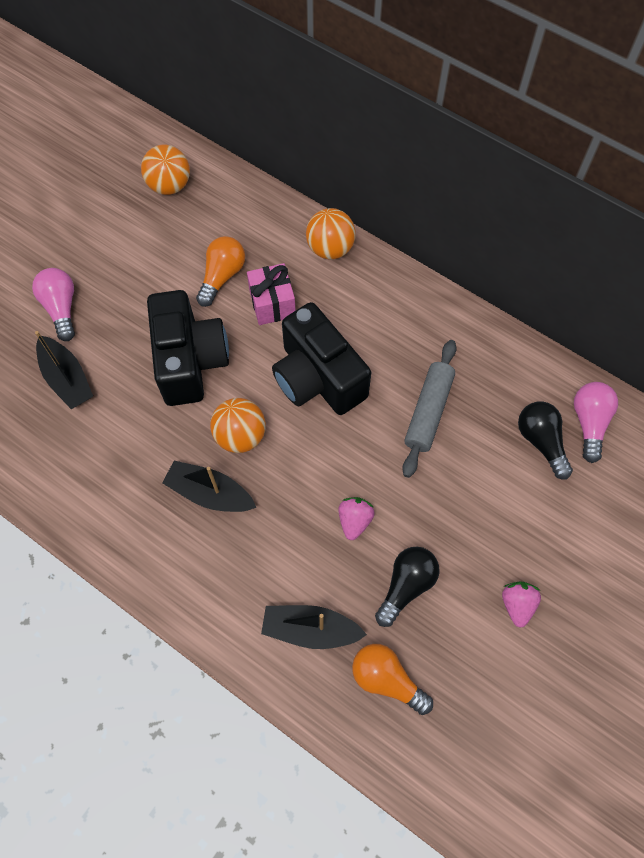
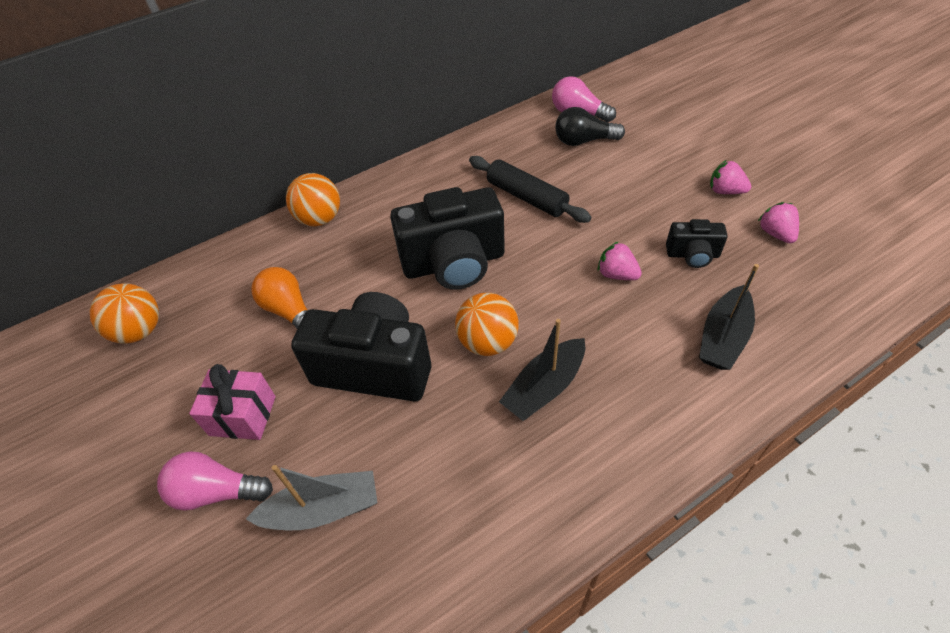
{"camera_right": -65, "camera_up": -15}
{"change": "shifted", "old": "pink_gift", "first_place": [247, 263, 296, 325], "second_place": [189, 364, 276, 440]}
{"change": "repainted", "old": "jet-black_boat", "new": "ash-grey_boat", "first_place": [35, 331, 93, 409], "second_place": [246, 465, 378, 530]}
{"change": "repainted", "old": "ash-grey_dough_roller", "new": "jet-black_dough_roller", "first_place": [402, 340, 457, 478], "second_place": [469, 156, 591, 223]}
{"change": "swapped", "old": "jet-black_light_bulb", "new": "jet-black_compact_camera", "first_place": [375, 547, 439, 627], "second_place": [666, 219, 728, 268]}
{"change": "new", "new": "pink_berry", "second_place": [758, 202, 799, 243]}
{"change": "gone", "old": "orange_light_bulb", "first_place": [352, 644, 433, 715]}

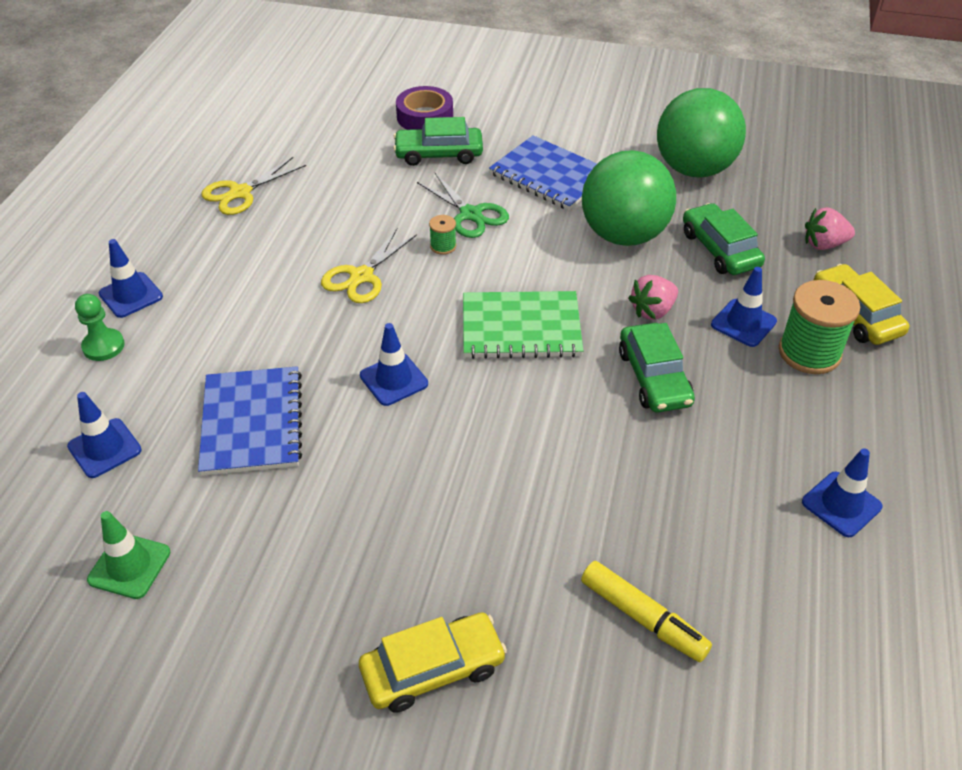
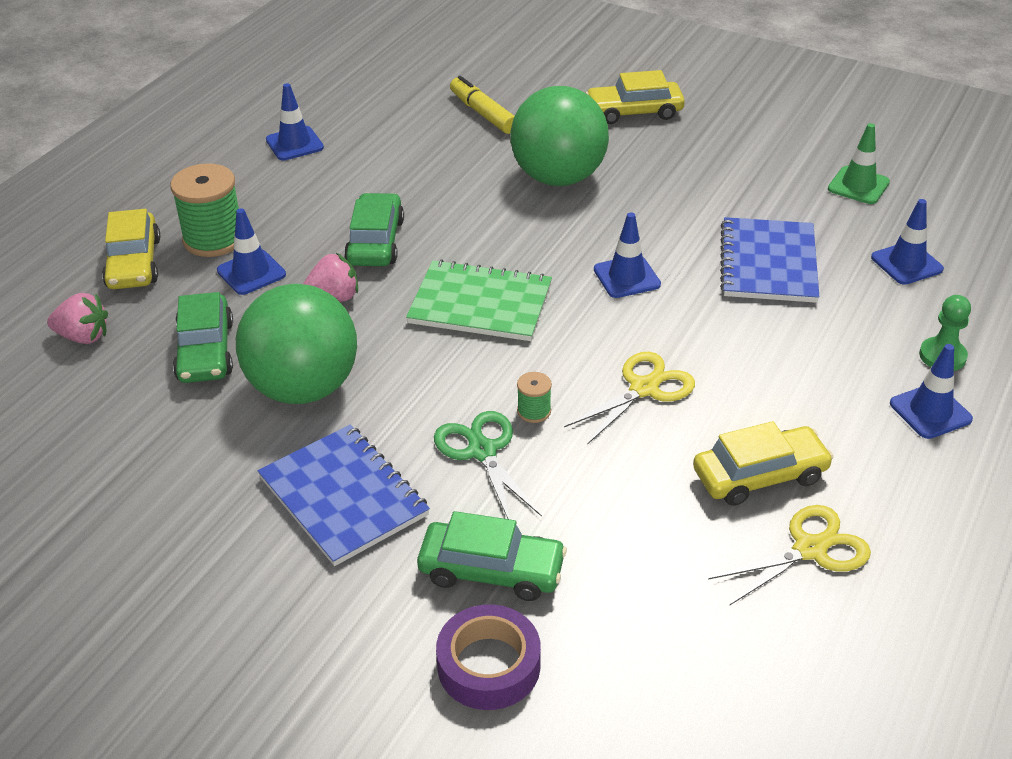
{"camera_right": -165, "camera_up": -5}
{"change": "shifted", "old": "leaf-green_ball", "first_place": [657, 88, 746, 177], "second_place": [510, 86, 609, 186]}
{"change": "new", "new": "yellow_car", "second_place": [693, 421, 833, 506]}

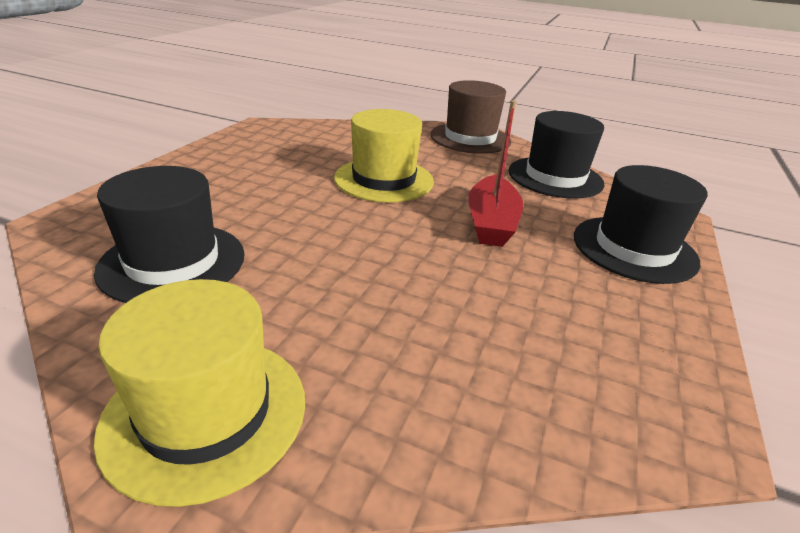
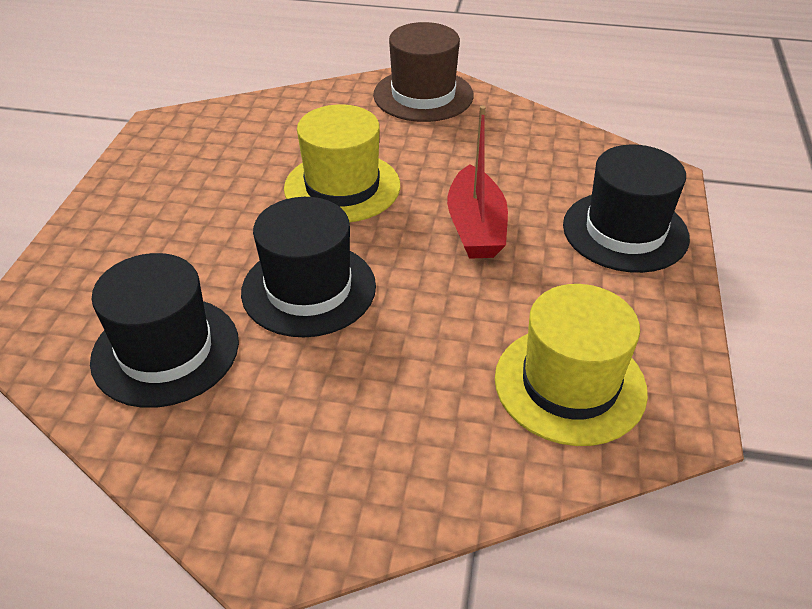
{"camera_right": -10, "camera_up": 10}
{"change": "shifted", "old": "jet-black_hat", "first_place": [509, 111, 604, 198], "second_place": [241, 197, 376, 337]}
{"change": "shifted", "old": "yellow_hat", "first_place": [94, 279, 305, 507], "second_place": [495, 284, 648, 446]}

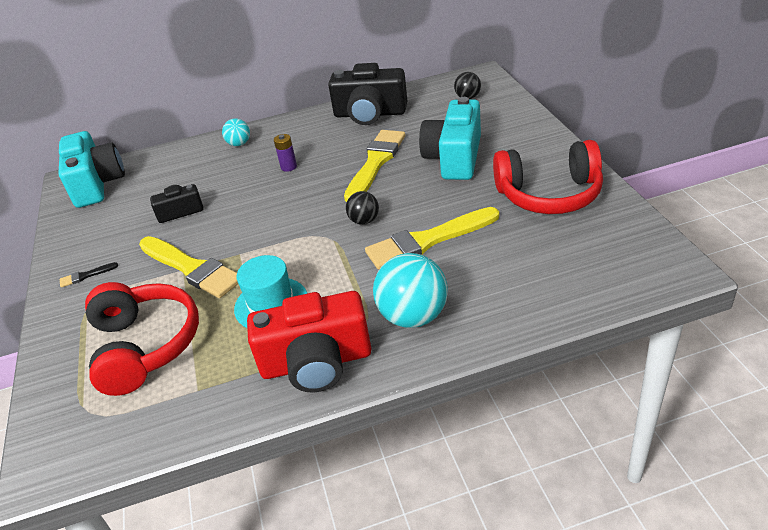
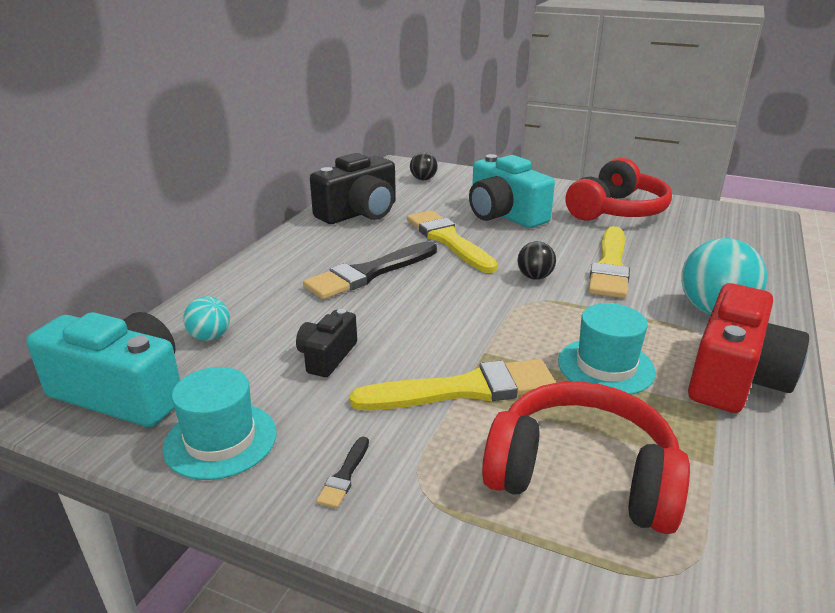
{"camera_right": -55, "camera_up": -10}
{"change": "new", "new": "turquoise_hat", "second_place": [163, 367, 276, 480]}
{"change": "shifted", "old": "turquoise_ball", "first_place": [222, 118, 250, 146], "second_place": [183, 296, 230, 341]}
{"change": "swapped", "old": "violet_AA_battery", "new": "jet-black_brush", "first_place": [274, 134, 297, 172], "second_place": [303, 241, 437, 299]}

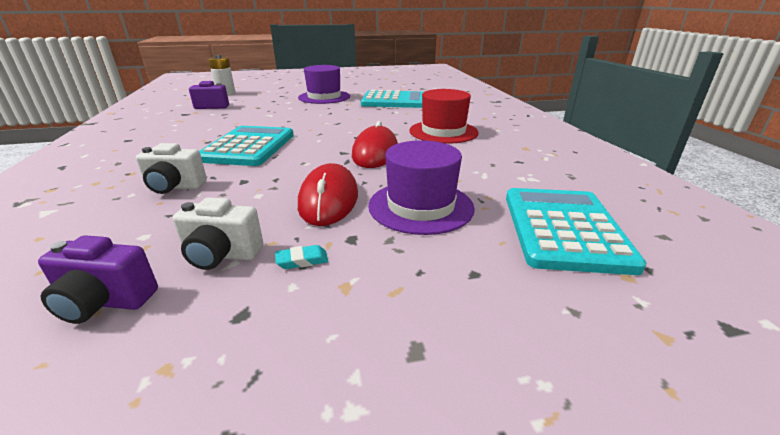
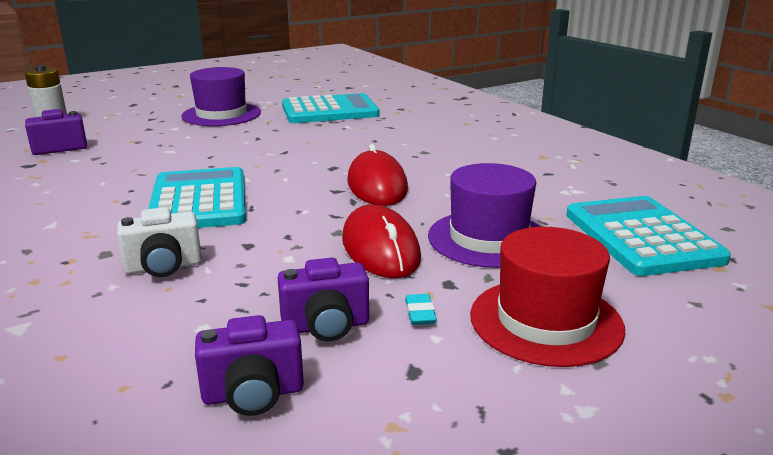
{"camera_right": -20, "camera_up": -5}
{"change": "repainted", "old": "white_compact_camera", "new": "violet_compact_camera", "first_place": [173, 197, 263, 270], "second_place": [278, 258, 369, 341]}
{"change": "rotated", "old": "turquoise_eraser", "first_place": [275, 245, 328, 269], "second_place": [405, 294, 437, 325], "degrees": -60}
{"change": "shifted", "old": "scarlet_hat", "first_place": [409, 89, 479, 144], "second_place": [470, 227, 625, 367]}

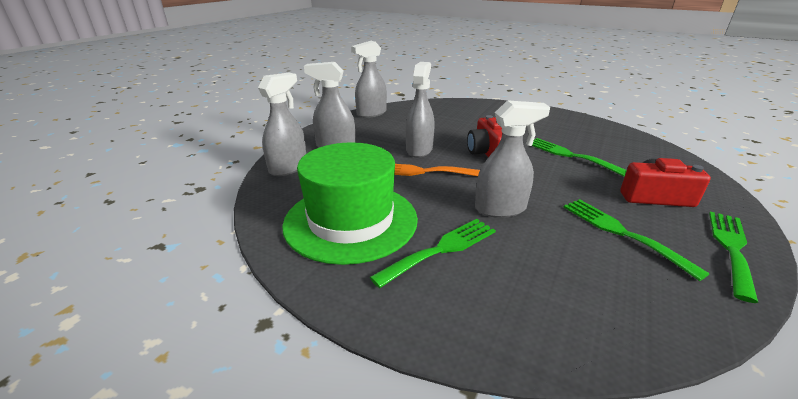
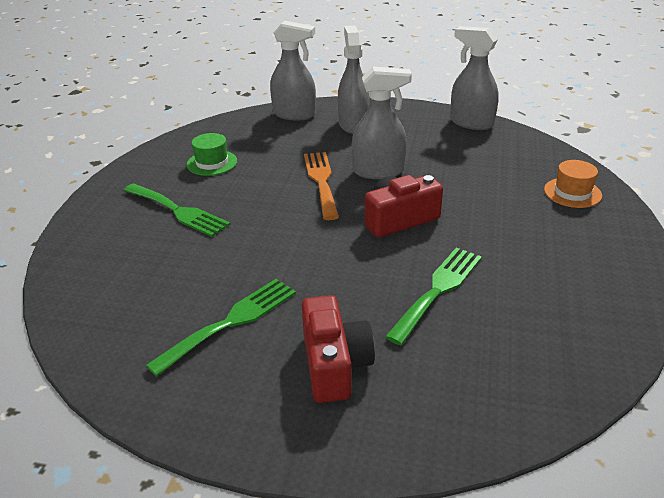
{"camera_right": 75, "camera_up": 5}
{"change": "scaled", "old": "leaf-green_hat", "first_place": [282, 142, 418, 265], "second_place": [187, 133, 237, 176], "factor": 0.42}
{"change": "new", "new": "orange_hat", "second_place": [544, 160, 602, 208]}
{"change": "gone", "old": "ash-grey_spray_bottle", "first_place": [475, 100, 550, 218]}
{"change": "gone", "old": "leaf-green_dinner_fork", "first_place": [709, 212, 758, 303]}

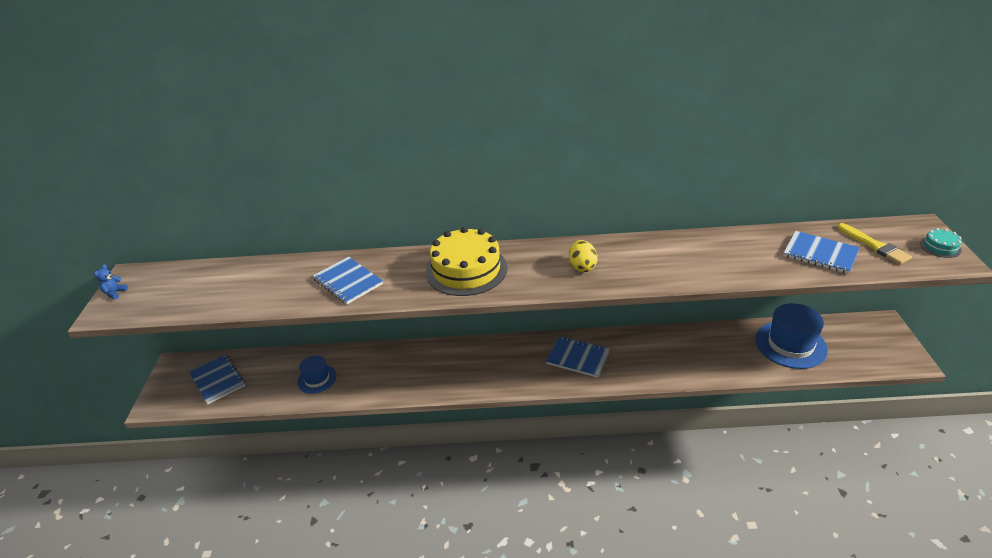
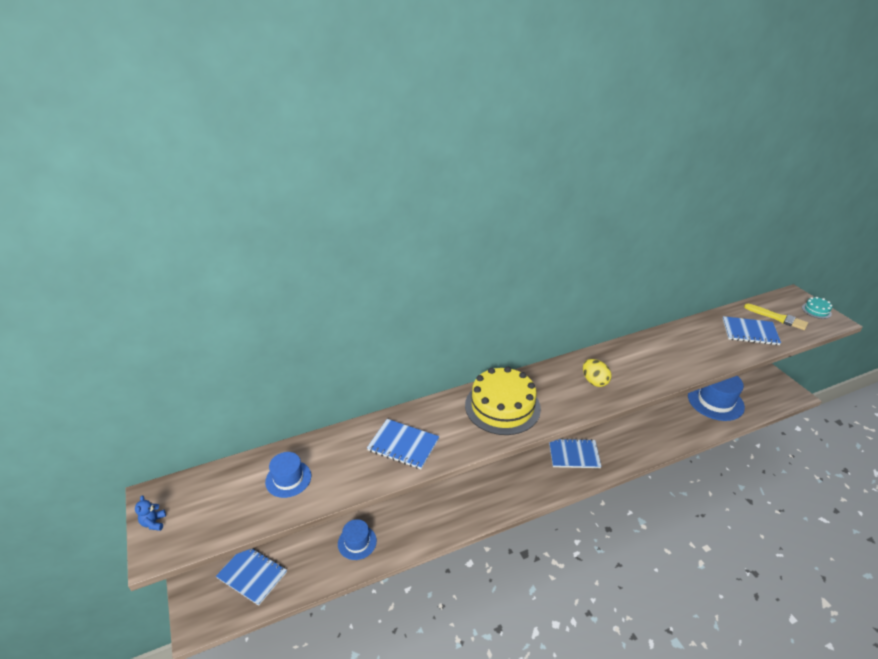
{"camera_right": -25, "camera_up": 0}
{"change": "new", "new": "blue_hat", "second_place": [265, 452, 311, 498]}

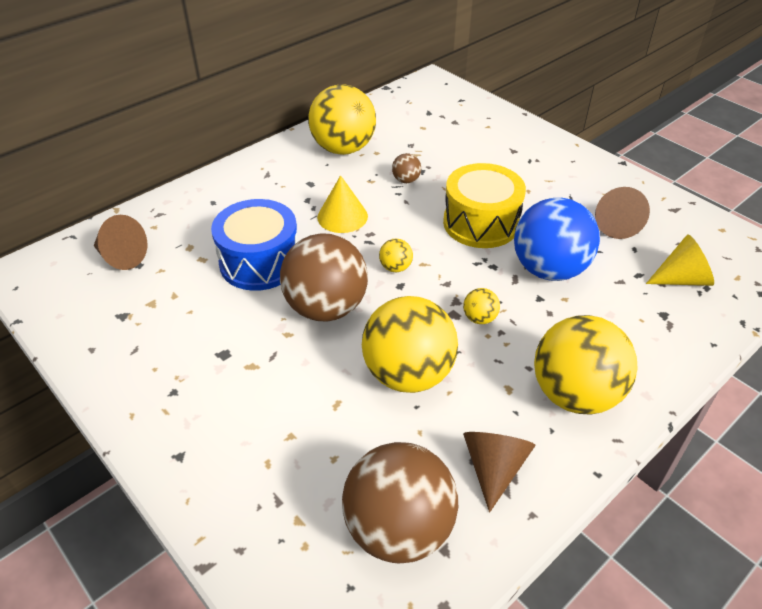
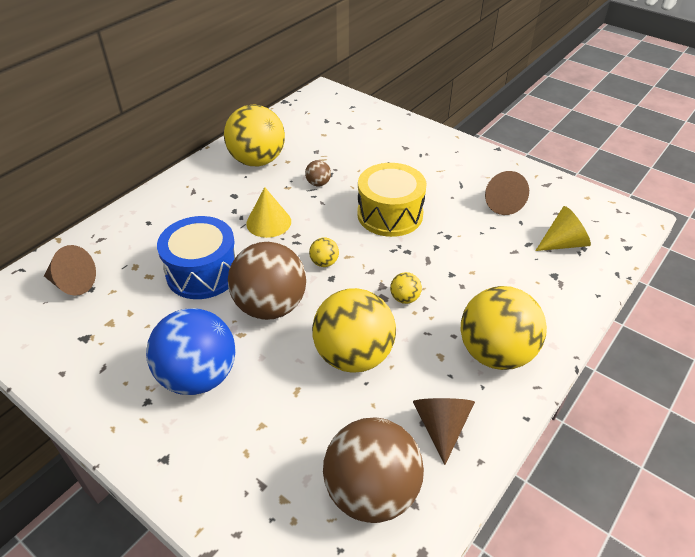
{"camera_right": -10, "camera_up": 0}
{"change": "shifted", "old": "blue_ball", "first_place": [514, 198, 600, 281], "second_place": [146, 308, 235, 395]}

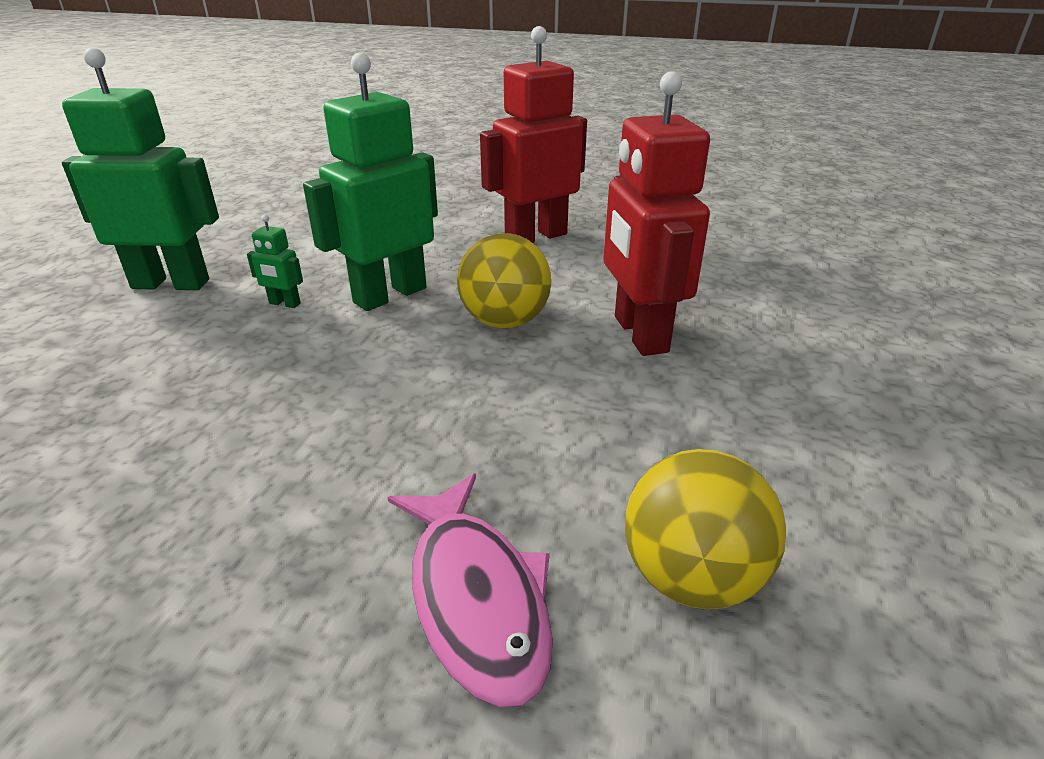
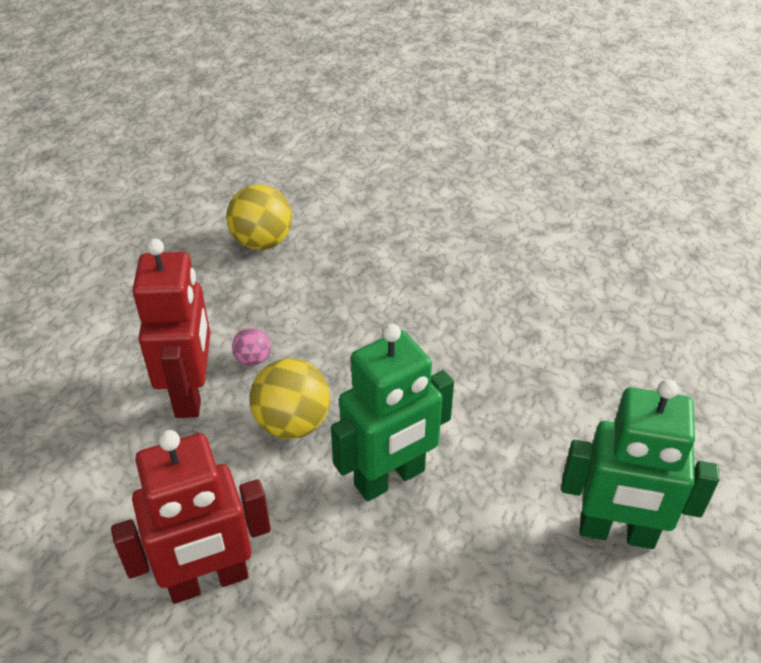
{"camera_right": -170, "camera_up": 10}
{"change": "new", "new": "pink_ball", "second_place": [232, 328, 270, 366]}
{"change": "gone", "old": "leaf-green_robot_figure", "first_place": [247, 215, 303, 308]}
{"change": "gone", "old": "pink_fish", "first_place": [387, 473, 553, 707]}

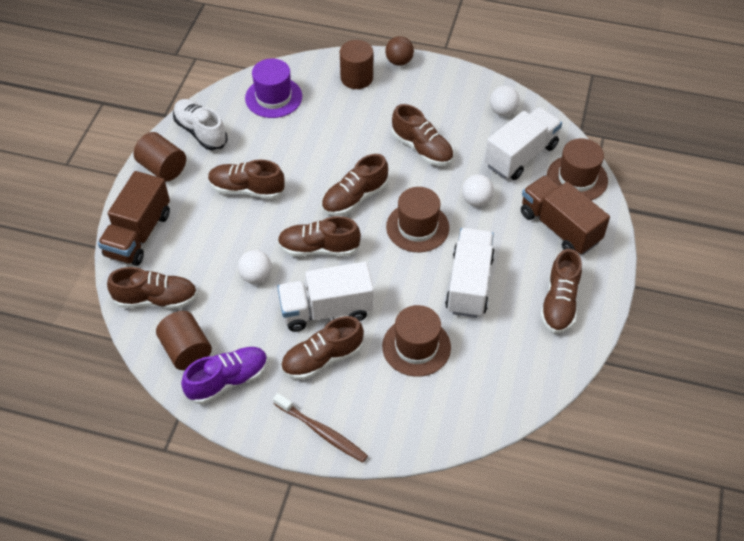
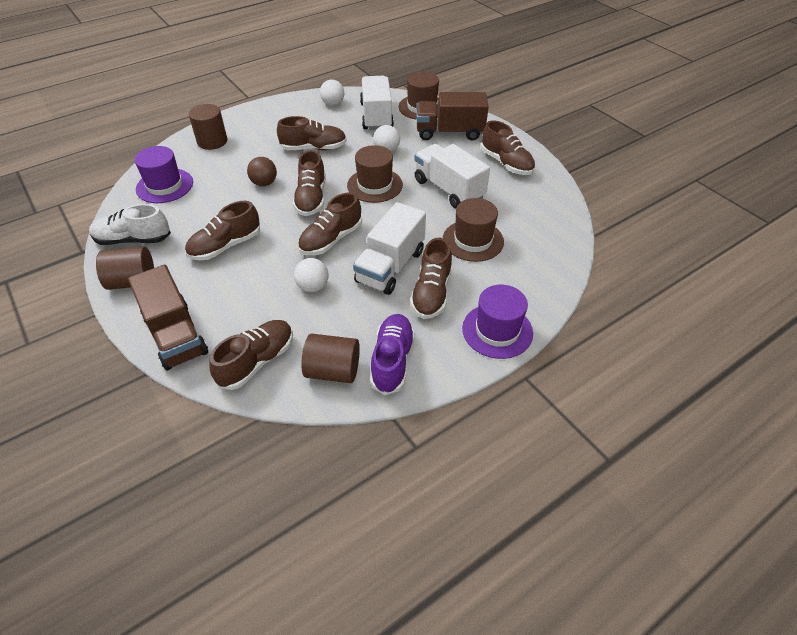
{"camera_right": -50, "camera_up": -5}
{"change": "shifted", "old": "brown_ball", "first_place": [385, 36, 414, 66], "second_place": [247, 157, 277, 186]}
{"change": "swapped", "old": "brown_tooth_brush", "new": "violet_hat", "first_place": [273, 393, 368, 462], "second_place": [462, 285, 533, 359]}

